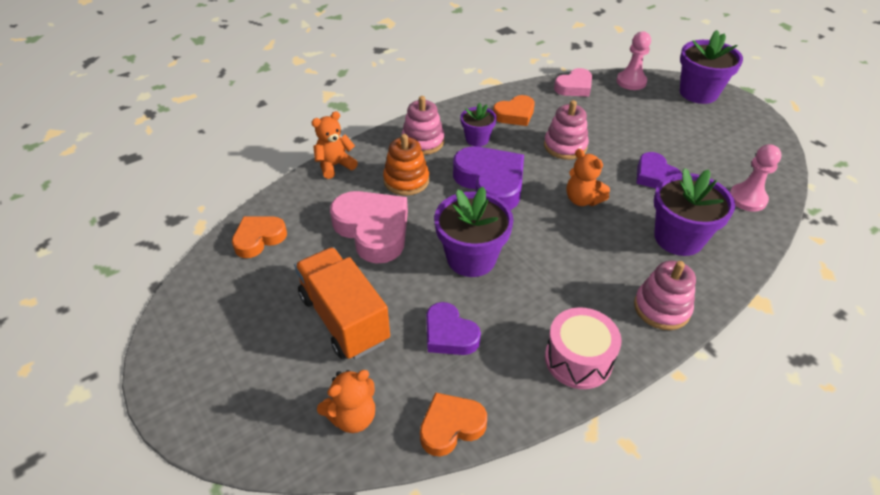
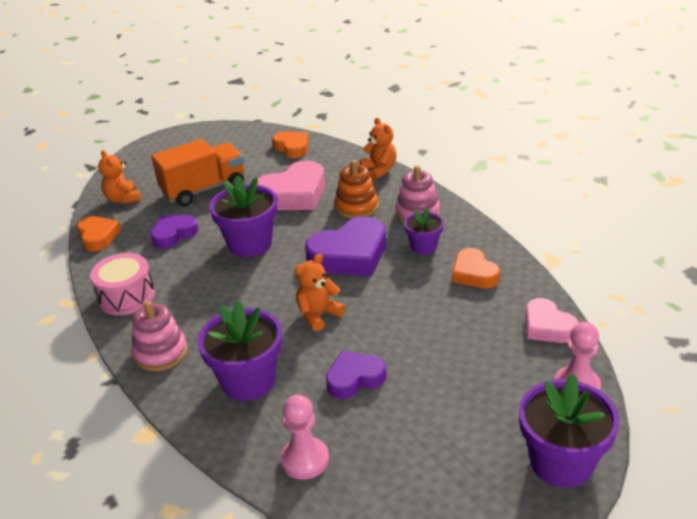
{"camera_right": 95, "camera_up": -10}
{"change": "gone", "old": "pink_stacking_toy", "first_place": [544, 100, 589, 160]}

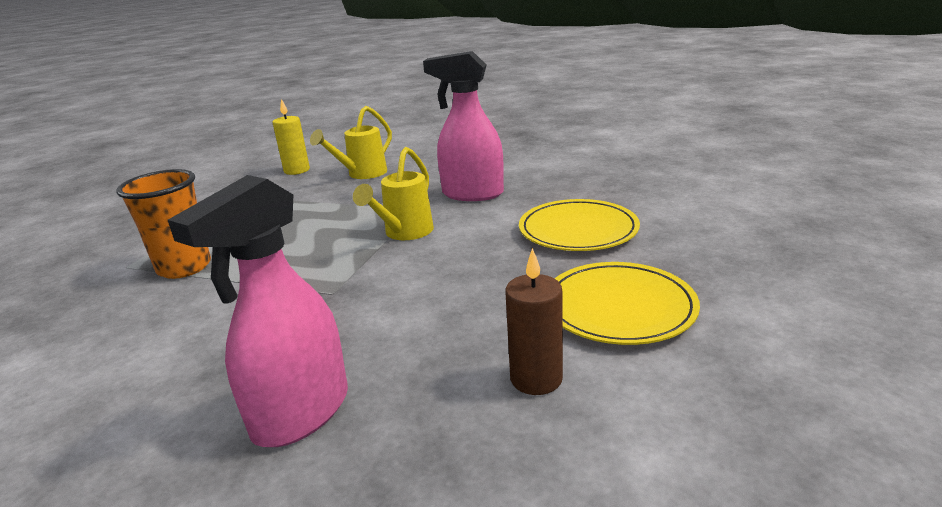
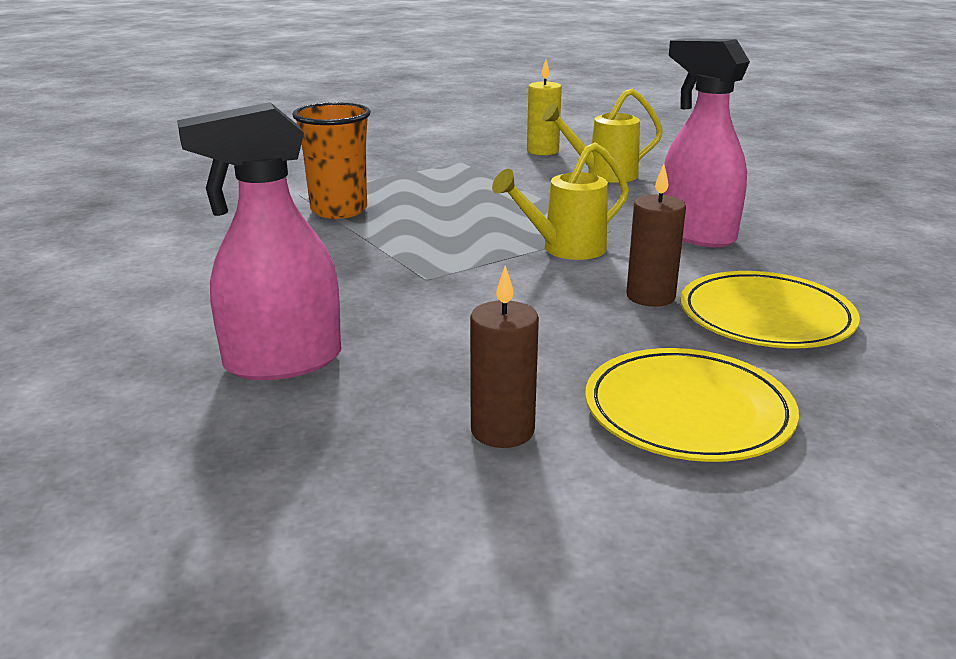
{"camera_right": 35, "camera_up": 0}
{"change": "new", "new": "brown_pillar_candle", "second_place": [626, 165, 686, 307]}

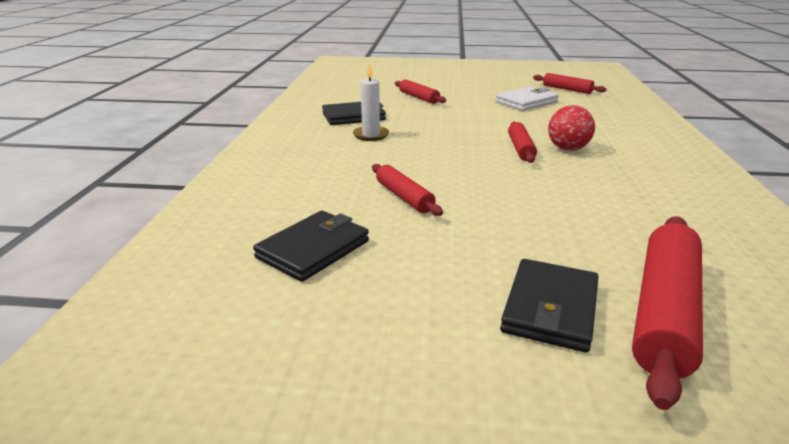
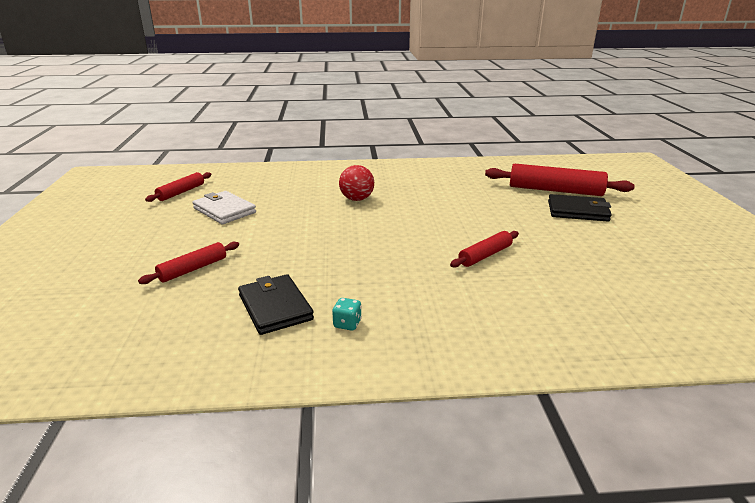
{"camera_right": -100, "camera_up": 0}
{"change": "new", "new": "turquoise_die", "second_place": [332, 298, 362, 331]}
{"change": "gone", "old": "jet-black_wallet", "first_place": [253, 211, 369, 282]}
{"change": "gone", "old": "white_pillar_candle", "first_place": [353, 64, 389, 141]}
{"change": "gone", "old": "scarlet_dough_roller", "first_place": [508, 122, 537, 163]}

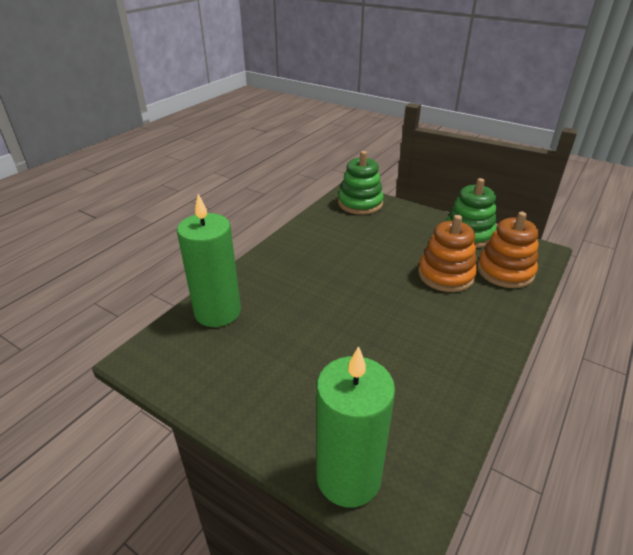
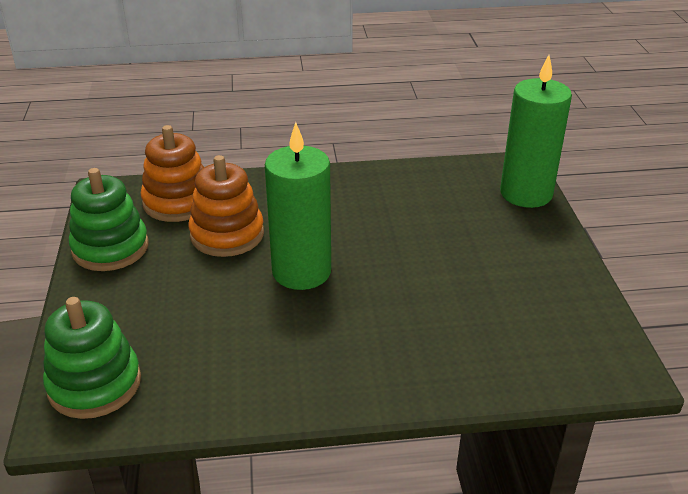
{"camera_right": -130, "camera_up": 0}
{"change": "shifted", "old": "leaf-green_pillar_candle", "first_place": [177, 194, 241, 327], "second_place": [265, 122, 331, 290]}

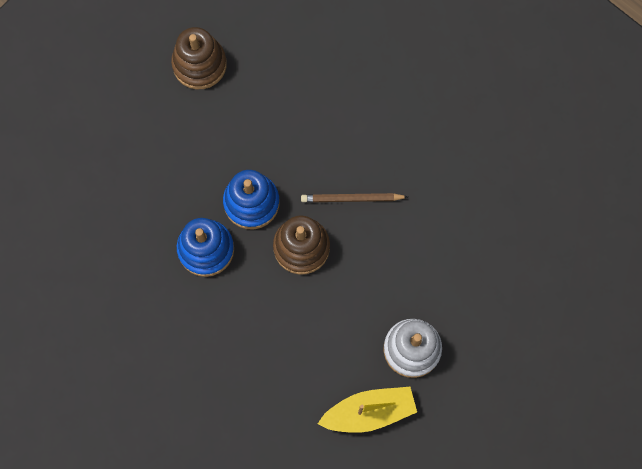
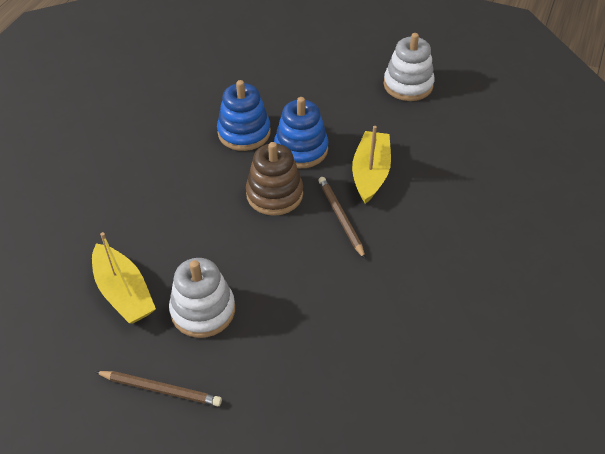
{"camera_right": 70, "camera_up": -25}
{"change": "new", "new": "brown_wooden_pencil", "second_place": [96, 371, 222, 406]}
{"change": "new", "new": "yellow_boat", "second_place": [352, 126, 391, 204]}
{"change": "repainted", "old": "brown_stacking_toy", "new": "white_stacking_toy", "first_place": [171, 27, 227, 89], "second_place": [384, 33, 435, 101]}

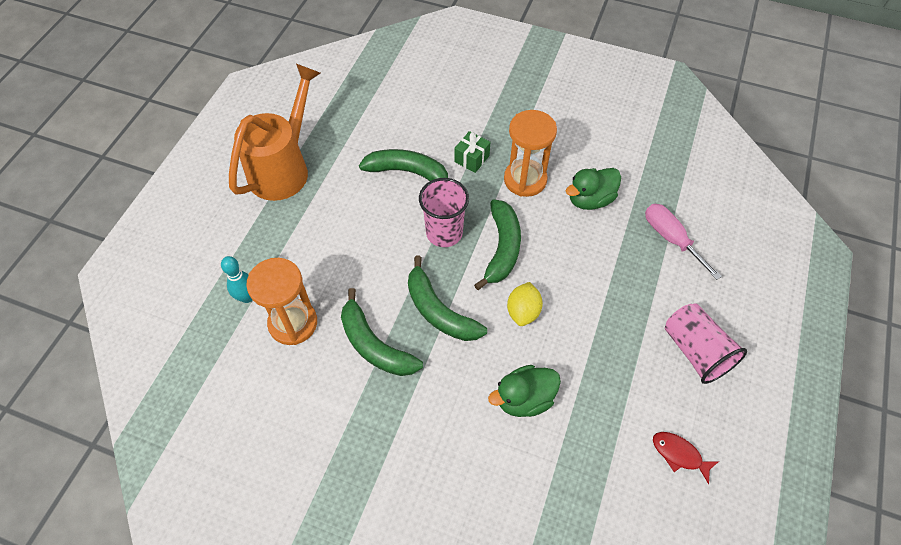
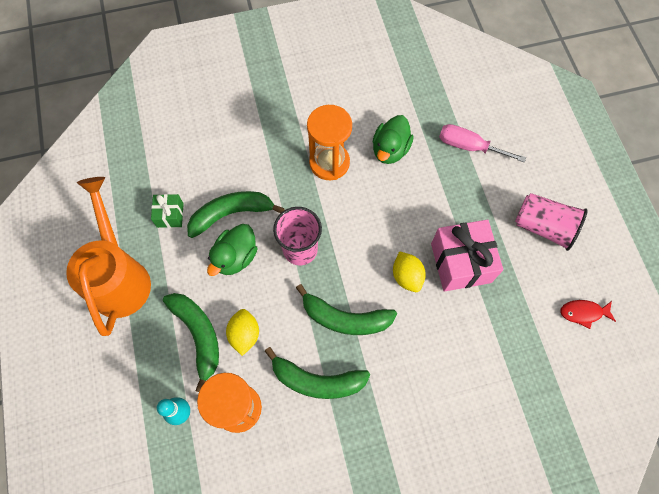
{"camera_right": -35, "camera_up": 10}
{"change": "shifted", "old": "leaf-green_gift", "first_place": [454, 131, 490, 173], "second_place": [151, 194, 184, 228]}
{"change": "shifted", "old": "leaf-green_banana_fruit", "first_place": [474, 199, 521, 290], "second_place": [163, 293, 219, 392]}
{"change": "shifted", "old": "leaf-green_toy_duck", "first_place": [488, 365, 561, 417], "second_place": [207, 224, 258, 276]}
{"change": "new", "new": "yellow_lemon", "second_place": [226, 309, 259, 356]}
{"change": "new", "new": "pink_gift", "second_place": [431, 219, 503, 292]}

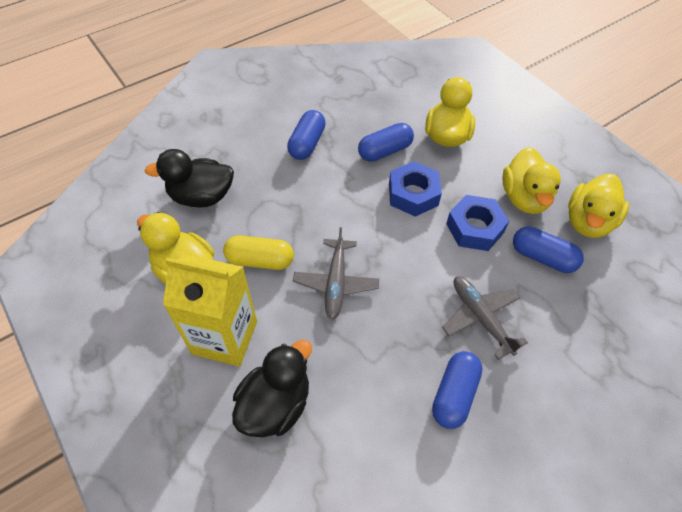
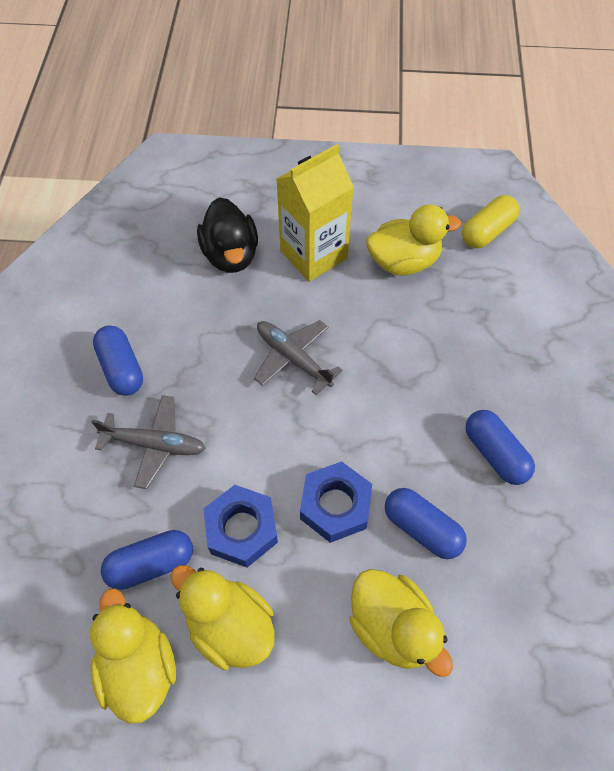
{"camera_right": 130, "camera_up": 5}
{"change": "rotated", "old": "blue_pill", "first_place": [358, 123, 414, 162], "second_place": [385, 488, 467, 559], "degrees": -60}
{"change": "shifted", "old": "yellow_pill", "first_place": [223, 235, 294, 270], "second_place": [462, 195, 520, 248]}
{"change": "gone", "old": "jet-black_toy_duck", "first_place": [145, 149, 234, 207]}

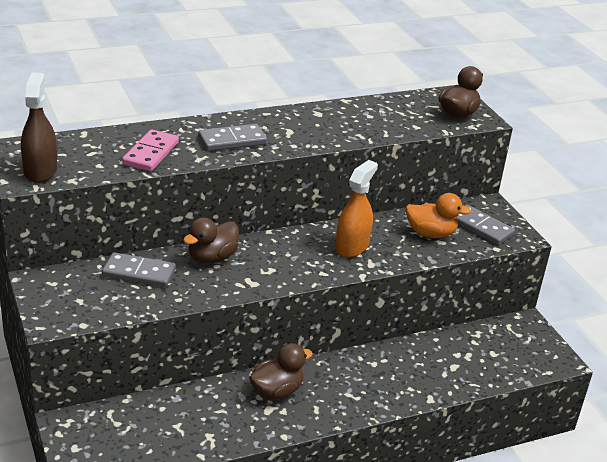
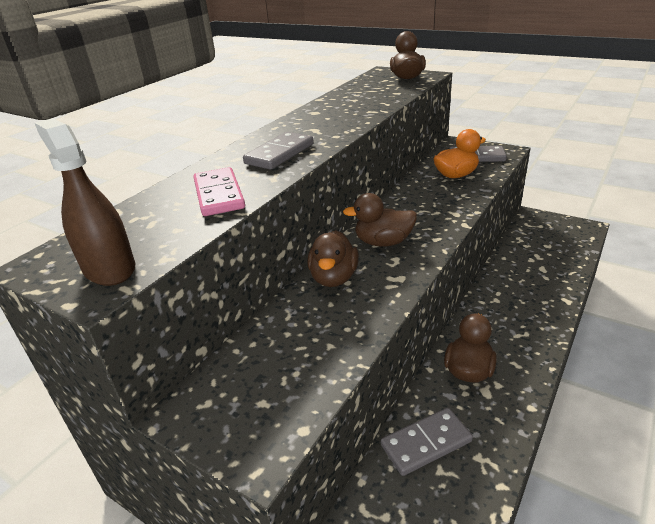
{"camera_right": -30, "camera_up": 0}
{"change": "new", "new": "brown_toy_duck", "second_place": [343, 193, 417, 247]}
{"change": "shifted", "old": "ash-grey_domino_tile", "first_place": [102, 252, 176, 287], "second_place": [381, 408, 473, 476]}
{"change": "gone", "old": "orange_spray_bottle", "first_place": [335, 160, 378, 257]}

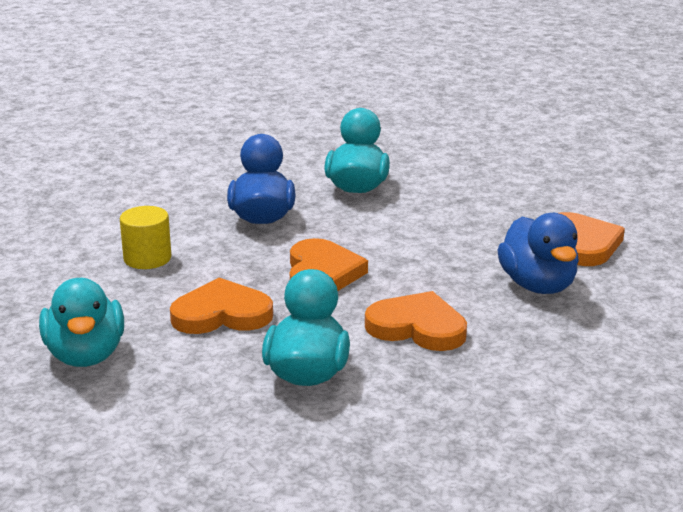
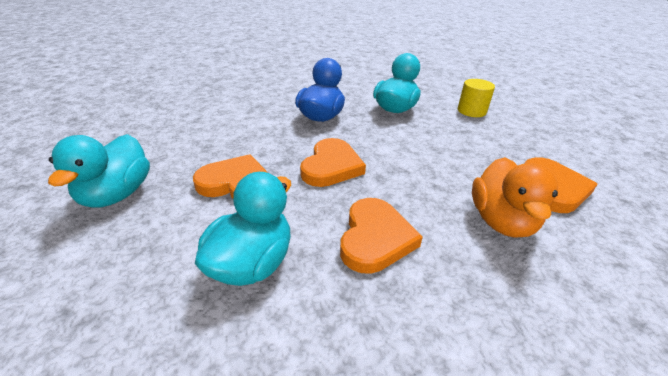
{"camera_right": 20, "camera_up": 10}
{"change": "rotated", "old": "orange_heart_shape", "first_place": [365, 291, 467, 351], "second_place": [340, 198, 423, 274], "degrees": 60}
{"change": "shifted", "old": "yellow_cylinder", "first_place": [120, 206, 171, 269], "second_place": [458, 79, 495, 117]}
{"change": "repainted", "old": "blue_toy_duck", "new": "orange_toy_duck", "first_place": [497, 213, 579, 294], "second_place": [472, 157, 558, 238]}

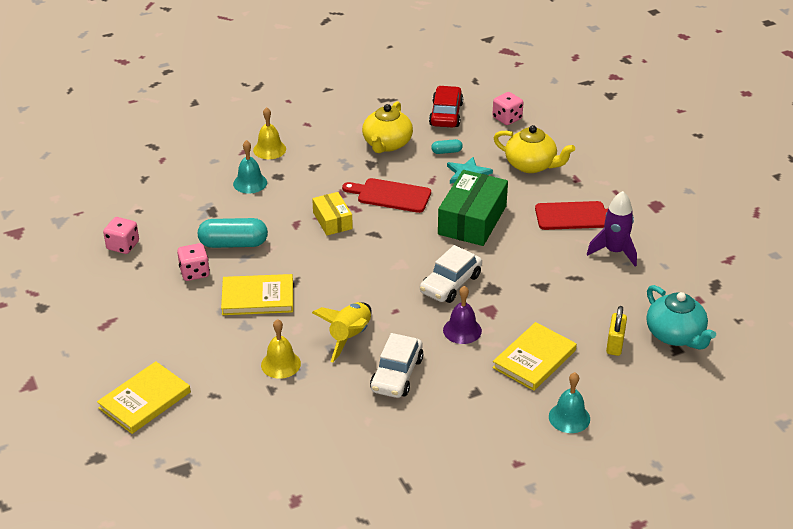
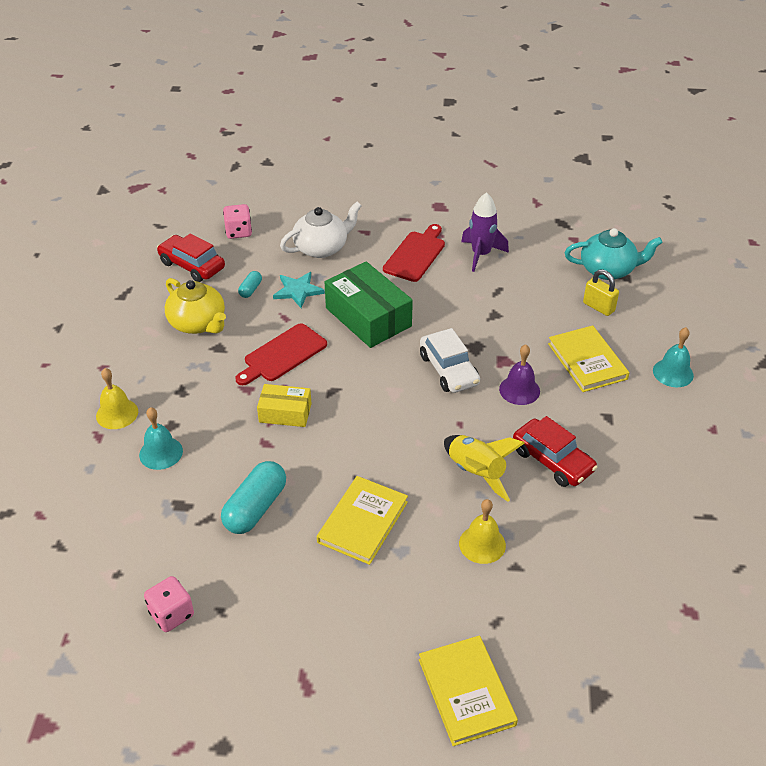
{"camera_right": -60, "camera_up": 5}
{"change": "repainted", "old": "yellow_china_teapot", "new": "white_china_teapot", "first_place": [494, 125, 575, 173], "second_place": [280, 202, 361, 258]}
{"change": "repainted", "old": "white_car", "new": "scarlet_car", "first_place": [370, 333, 424, 398], "second_place": [513, 416, 598, 487]}
{"change": "gone", "old": "pink_die", "first_place": [177, 243, 210, 281]}

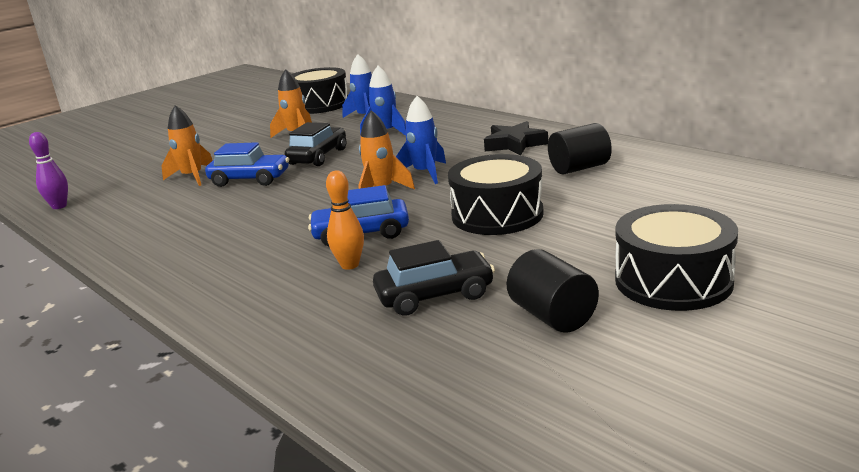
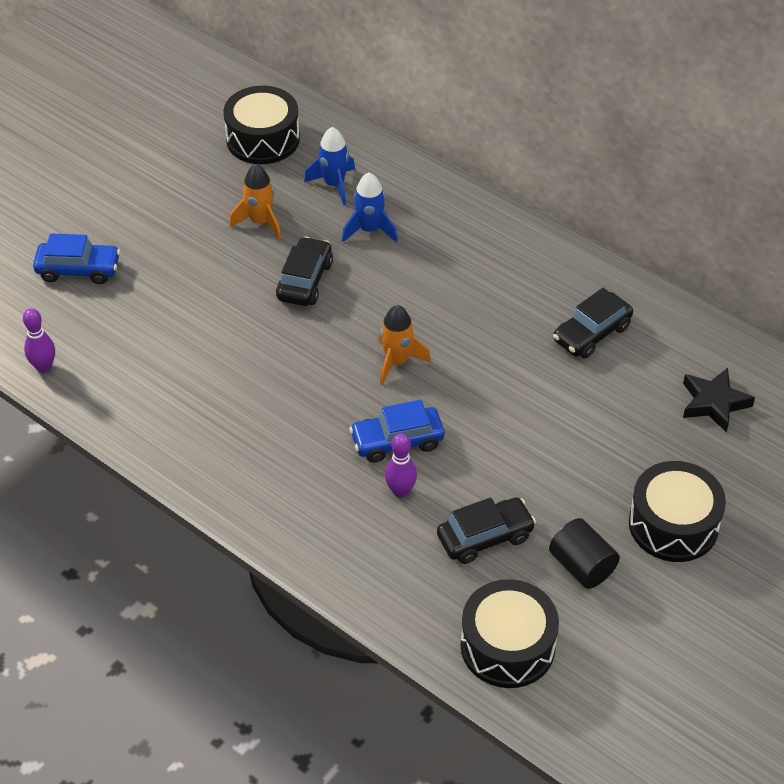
{"camera_right": -10, "camera_up": 25}
{"change": "shifted", "old": "blue_car", "first_place": [205, 142, 289, 187], "second_place": [33, 233, 120, 284]}
{"change": "repainted", "old": "orange_bowling_pin", "new": "violet_bowling_pin", "first_place": [326, 170, 364, 270], "second_place": [385, 433, 417, 498]}
{"change": "shifted", "old": "jet-black_snare_drum", "first_place": [448, 154, 544, 235], "second_place": [461, 579, 559, 688]}
{"change": "swapped", "old": "jet-black_cylinder", "new": "jet-black_car", "first_place": [548, 123, 612, 175], "second_place": [553, 288, 633, 359]}
{"change": "shifted", "old": "jet-black_star_shape", "first_place": [484, 121, 548, 155], "second_place": [683, 368, 755, 433]}
{"change": "gone", "old": "orange_toy_rocket", "first_place": [161, 105, 213, 186]}
{"change": "gone", "old": "blue_toy_rocket", "first_place": [396, 96, 446, 184]}

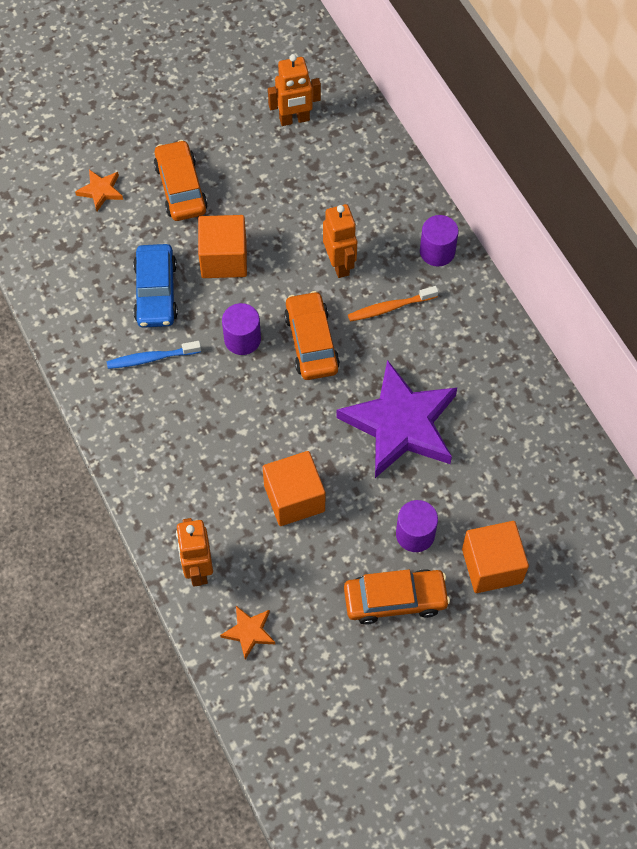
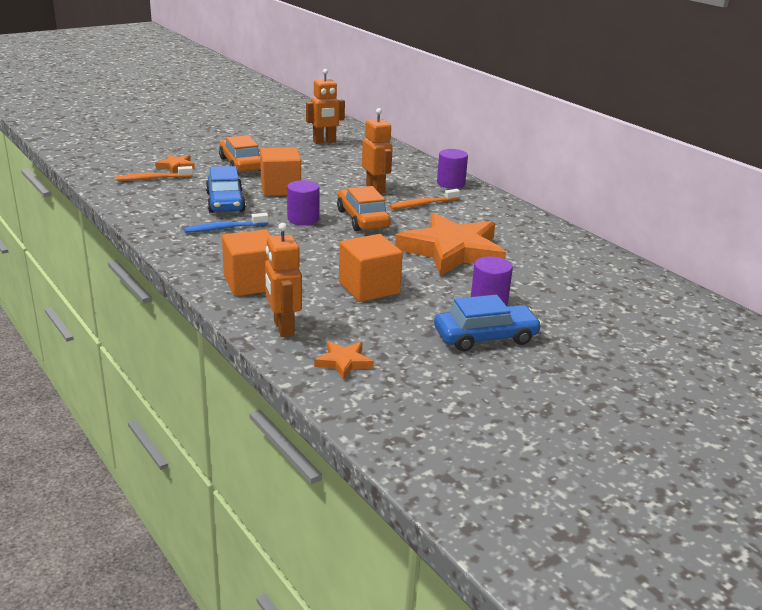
{"camera_right": -10, "camera_up": -35}
{"change": "new", "new": "orange_tooth_brush", "second_place": [116, 166, 193, 181]}
{"change": "shifted", "old": "orange_cube", "first_place": [462, 521, 529, 593], "second_place": [222, 230, 271, 296]}
{"change": "repainted", "old": "violet_star_shape", "new": "orange_star_shape", "first_place": [336, 360, 457, 478], "second_place": [395, 212, 506, 276]}
{"change": "repainted", "old": "orange_car", "new": "blue_car", "first_place": [344, 569, 450, 625], "second_place": [434, 295, 542, 352]}

